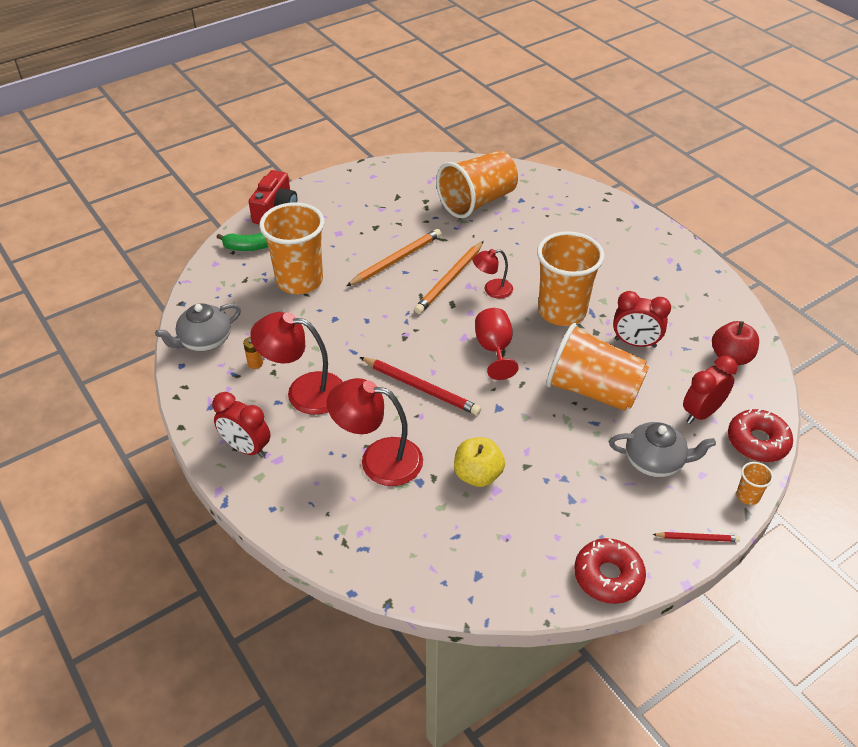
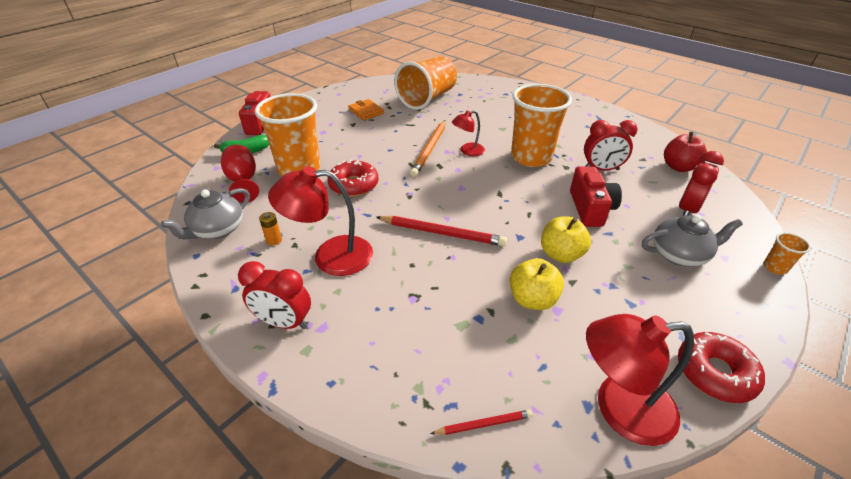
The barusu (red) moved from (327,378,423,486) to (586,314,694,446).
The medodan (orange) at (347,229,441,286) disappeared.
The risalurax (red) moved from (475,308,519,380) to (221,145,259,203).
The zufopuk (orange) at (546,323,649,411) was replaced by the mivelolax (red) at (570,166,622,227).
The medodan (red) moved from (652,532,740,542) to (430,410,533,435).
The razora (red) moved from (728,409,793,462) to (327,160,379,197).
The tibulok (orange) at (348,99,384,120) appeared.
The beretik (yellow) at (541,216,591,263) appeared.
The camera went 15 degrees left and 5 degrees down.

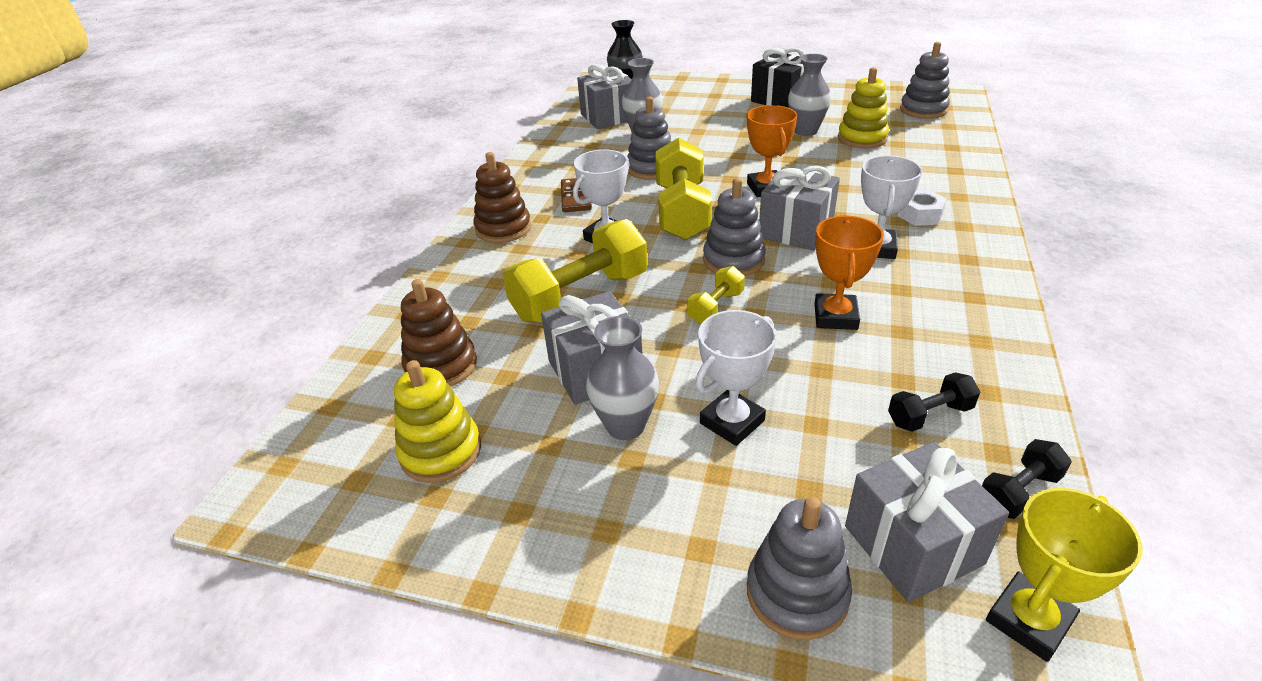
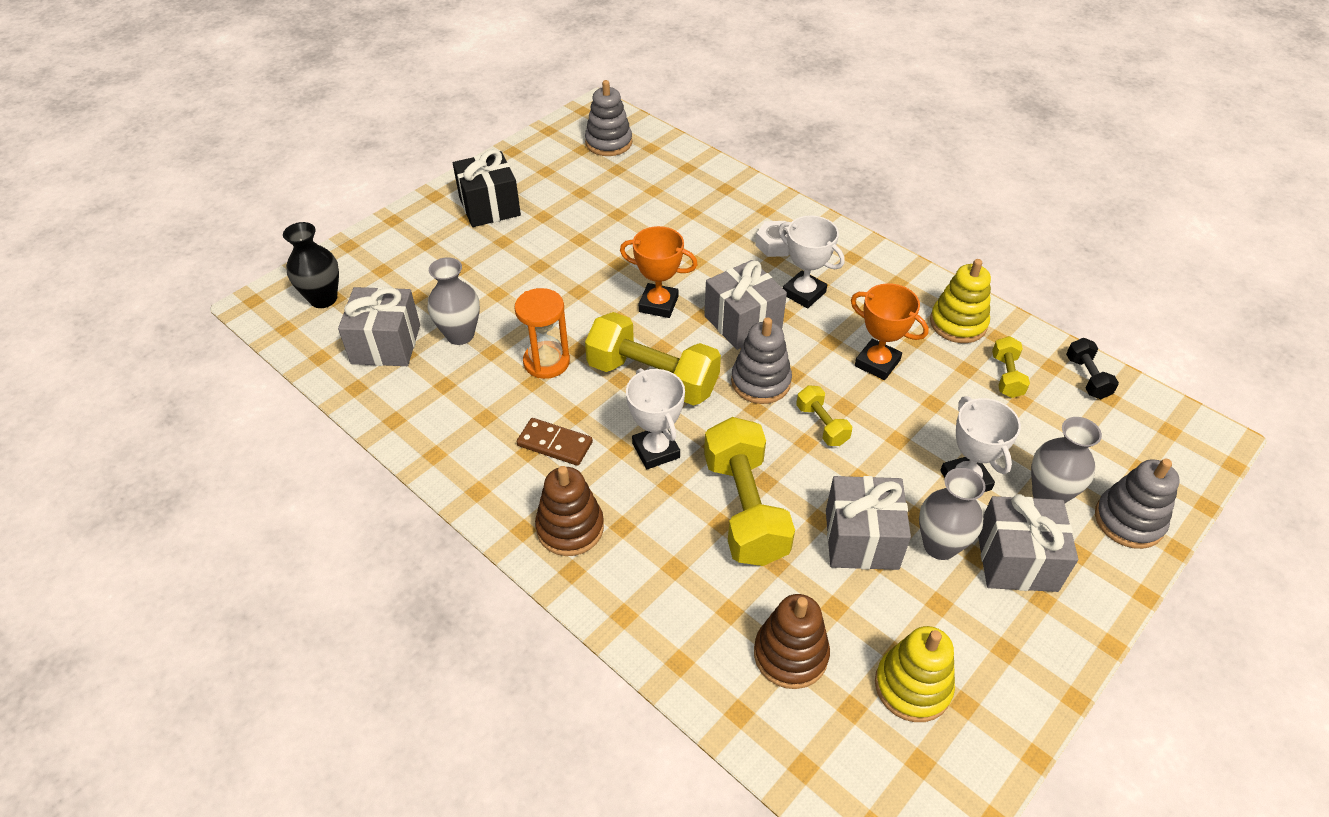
The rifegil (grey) at (627,96,671,180) was replaced by the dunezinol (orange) at (514,288,570,379).
The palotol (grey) moved from (788,54,831,136) to (1031,417,1102,503).
The rifegil (yellow) moved from (838,67,889,148) to (930,259,991,343).
The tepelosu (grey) moved from (845,442,1009,602) to (978,494,1078,592).
The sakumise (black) at (888,372,980,432) became the sakumise (yellow) at (992,336,1030,398).
The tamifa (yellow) at (986,488,1143,662) disappeared.
The camera went 65 degrees left and 10 degrees up.

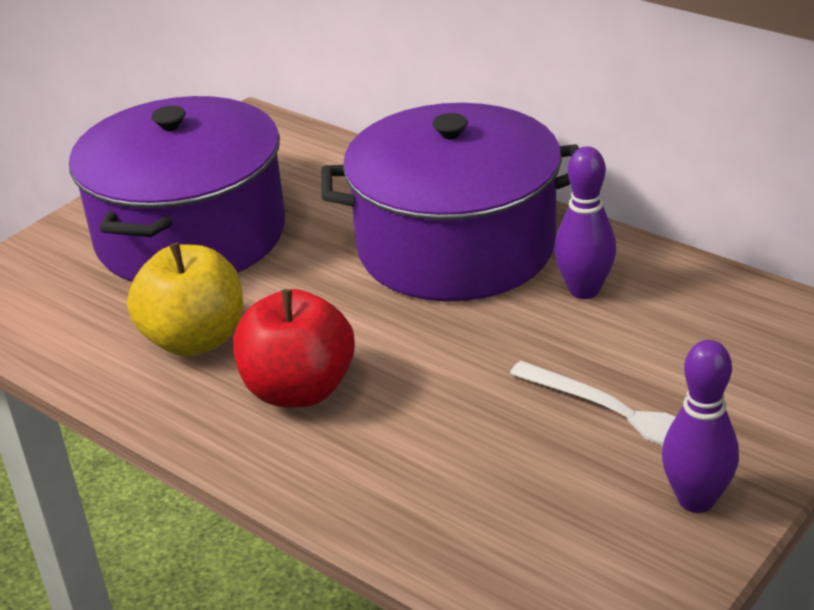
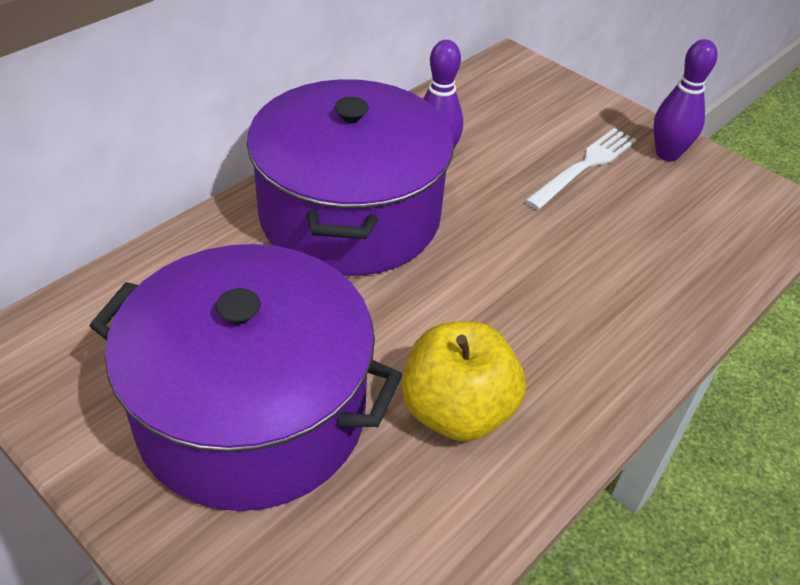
The beretik (red) at (233,289,355,408) disappeared.
The camera went 90 degrees left and 10 degrees up.

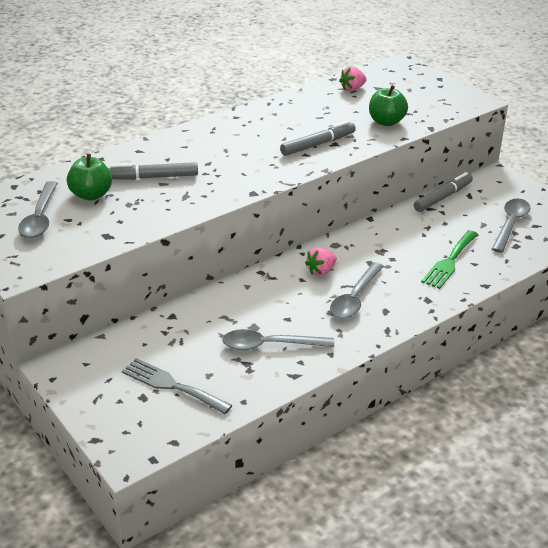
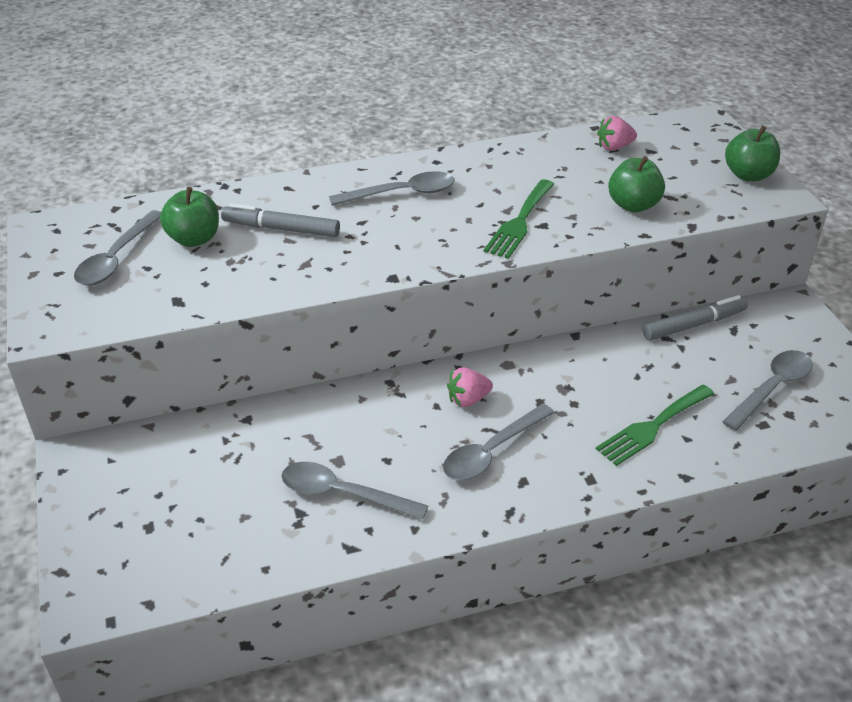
The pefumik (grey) at (122,358,232,414) disappeared.
The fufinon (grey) at (280,121,356,156) was replaced by the pefumik (green) at (484,179,554,259).
The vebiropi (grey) at (329,171,455,206) appeared.
The beretik (green) at (725,126,780,181) appeared.
The camera went 20 degrees right and 5 degrees up.

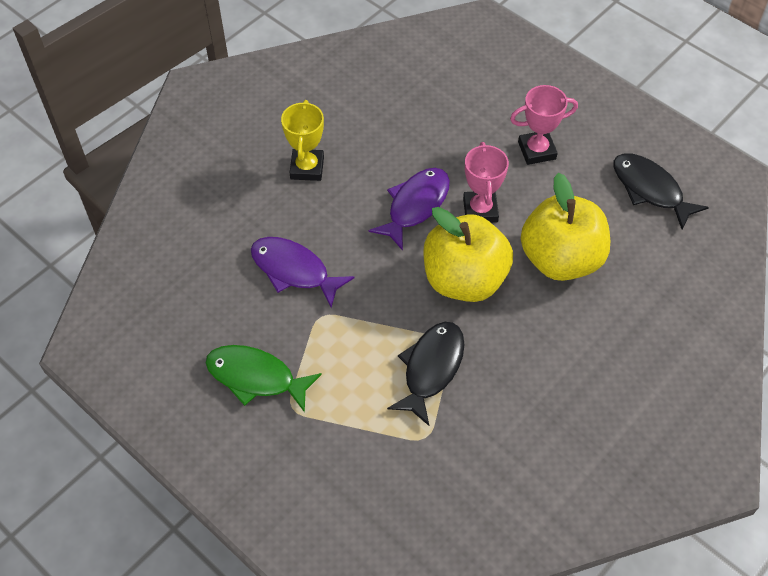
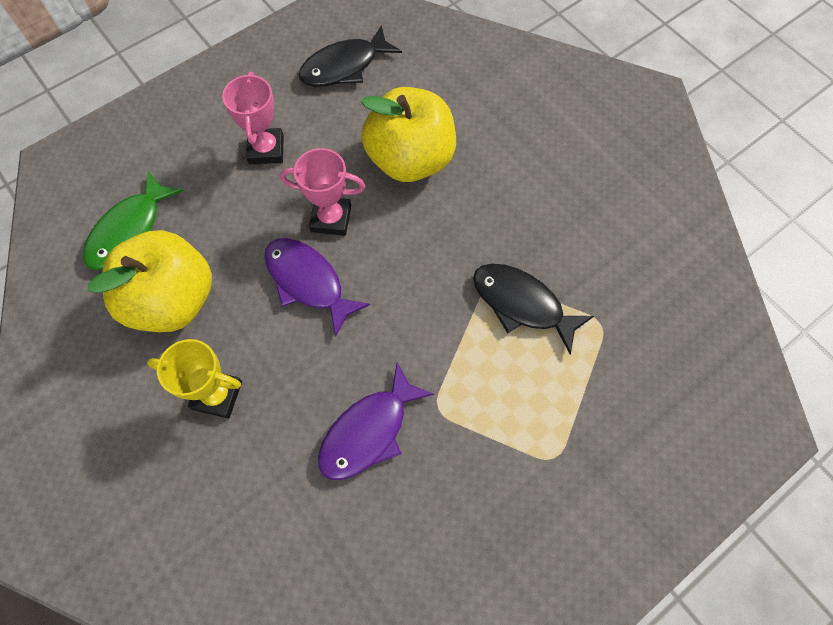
The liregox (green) moved from (206,345,322,413) to (83,171,184,270).
The beretik (yellow) moved from (423,207,513,302) to (88,230,212,332).
The camera went 80 degrees left and 10 degrees up.

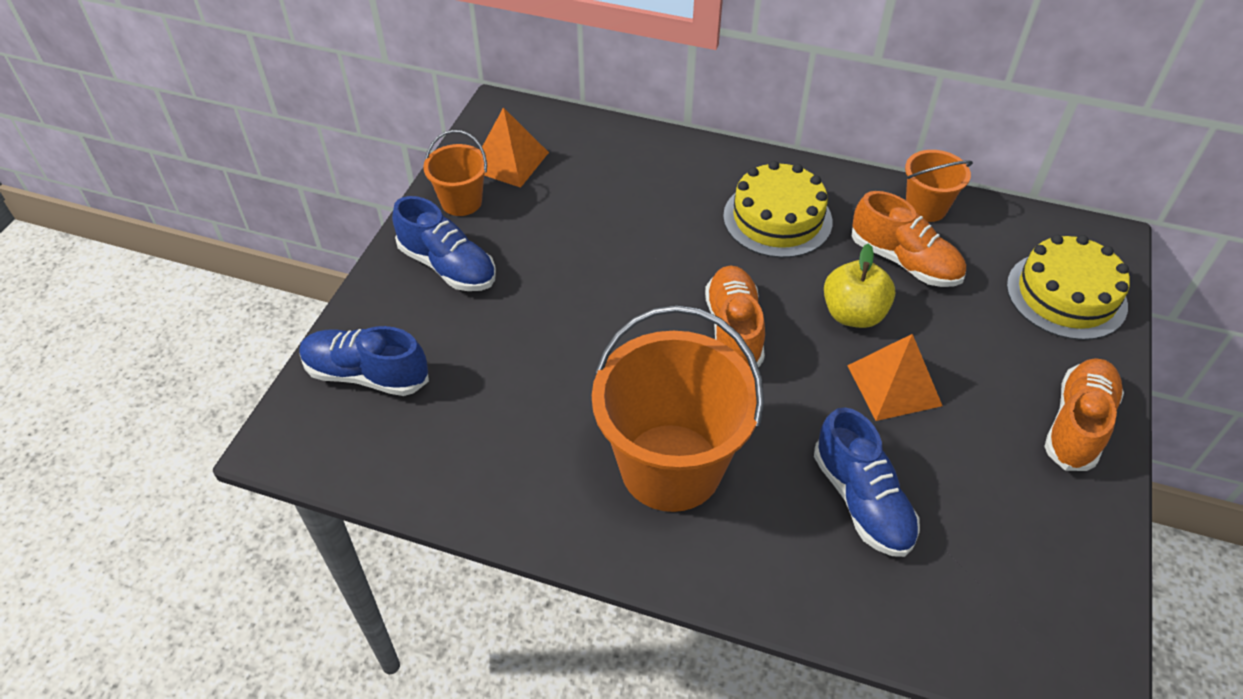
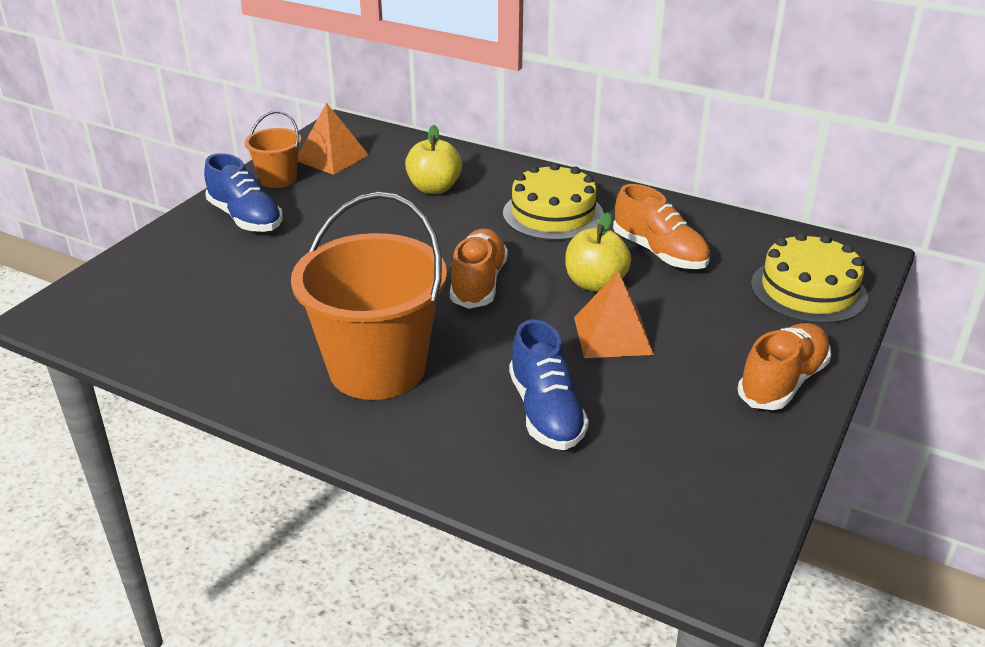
The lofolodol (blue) at (299,326,429,396) disappeared.
The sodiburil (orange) at (905,150,973,222) disappeared.
The beretik (yellow) at (405,125,462,194) appeared.
The camera went 10 degrees right and 15 degrees down.

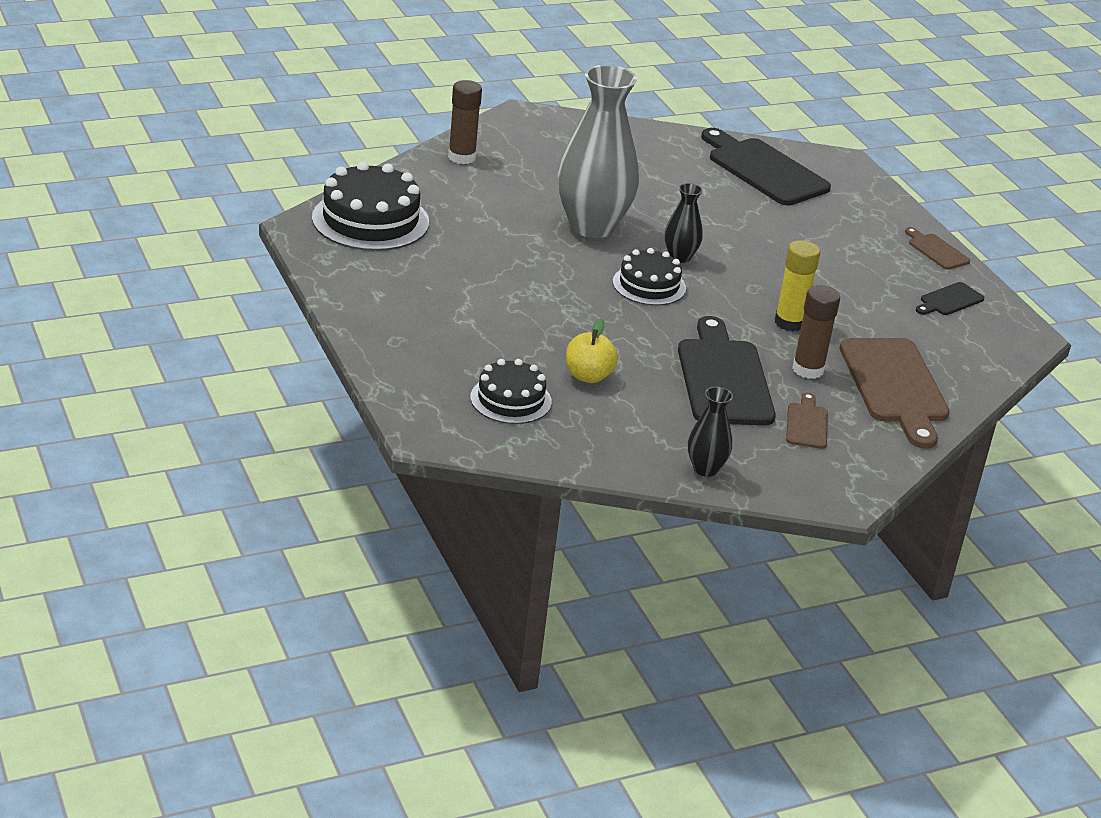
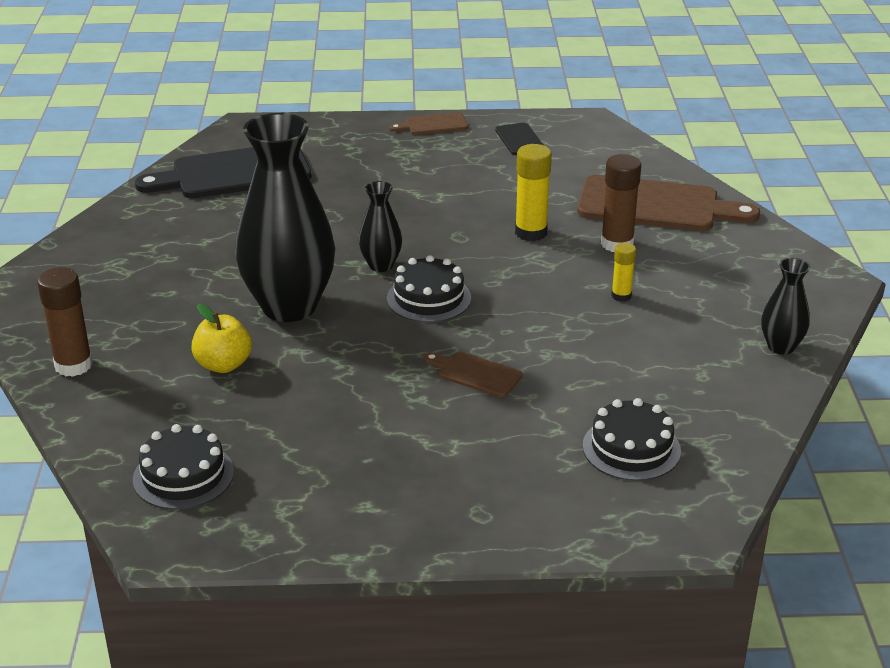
The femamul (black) at (312,161,429,251) changed to 0.62 times the size.
The palotol (grey) at (557,65,639,238) became the palotol (black) at (235,113,335,322).
The beretik (yellow) moved from (566,318,618,383) to (191,303,252,373).
The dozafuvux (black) at (678,316,776,425) was replaced by the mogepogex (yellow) at (611,243,636,302).
The dozafuvux (brown) moved from (786,393,828,449) to (424,352,522,397).
The camera went 65 degrees left and 0 degrees up.

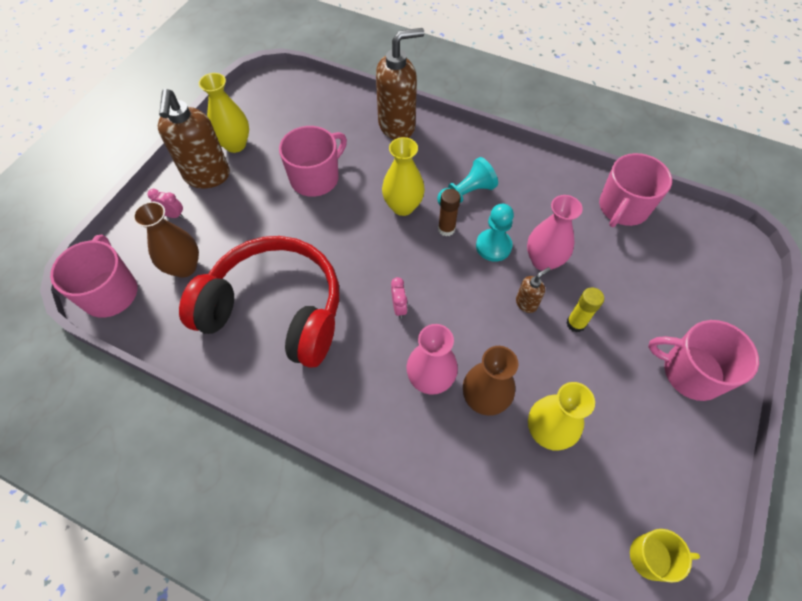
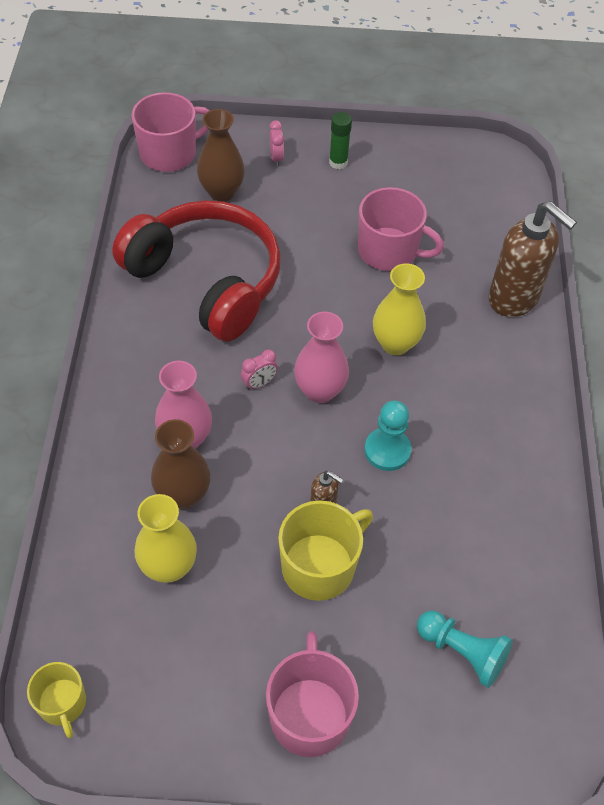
The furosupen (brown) at (158,89,230,188) was replaced by the mogepogex (green) at (329,112,352,169).
The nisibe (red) at (179,236,339,368) turned 45 degrees counterclockwise.
The palotol (yellow) at (199,73,249,153) disappeared.
The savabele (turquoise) moved from (437,157,498,205) to (417,610,513,688).
The mogepogex (brown) at (438,189,460,236) disappeared.
The palotol (pink) moved from (527,195,583,271) to (294,312,349,403).
The mogepogex (yellow) at (566,287,604,332) was replaced by the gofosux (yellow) at (278,500,373,601).
The gofosux (pink) at (599,153,672,227) disappeared.
The camera went 65 degrees right and 5 degrees down.

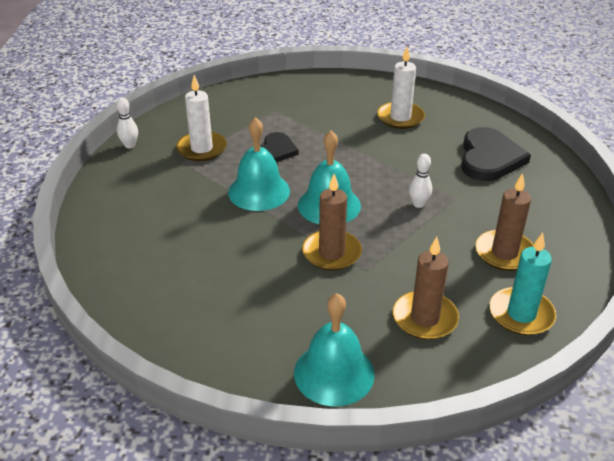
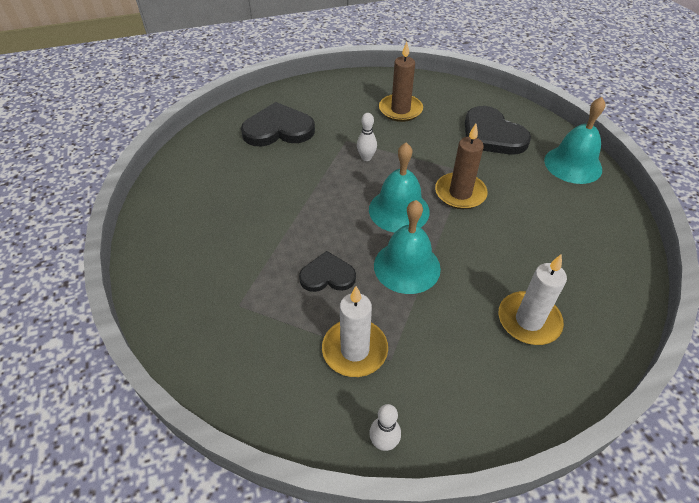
The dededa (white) moved from (377,46,425,129) to (499,254,567,345).
The dededa (brown) at (393,237,459,340) was replaced by the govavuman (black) at (465,106,531,155).
The dededa (turquoise) at (489,233,556,335) disappeared.
The camera went 110 degrees left and 10 degrees up.

